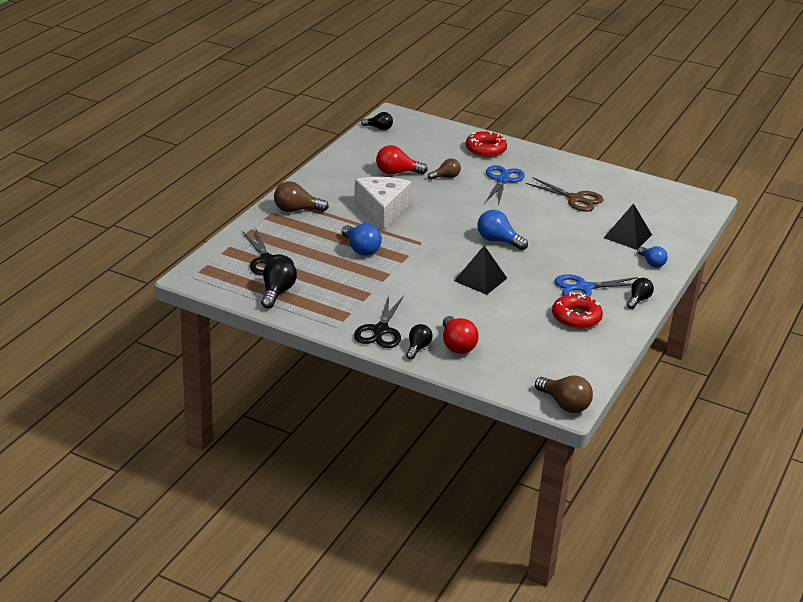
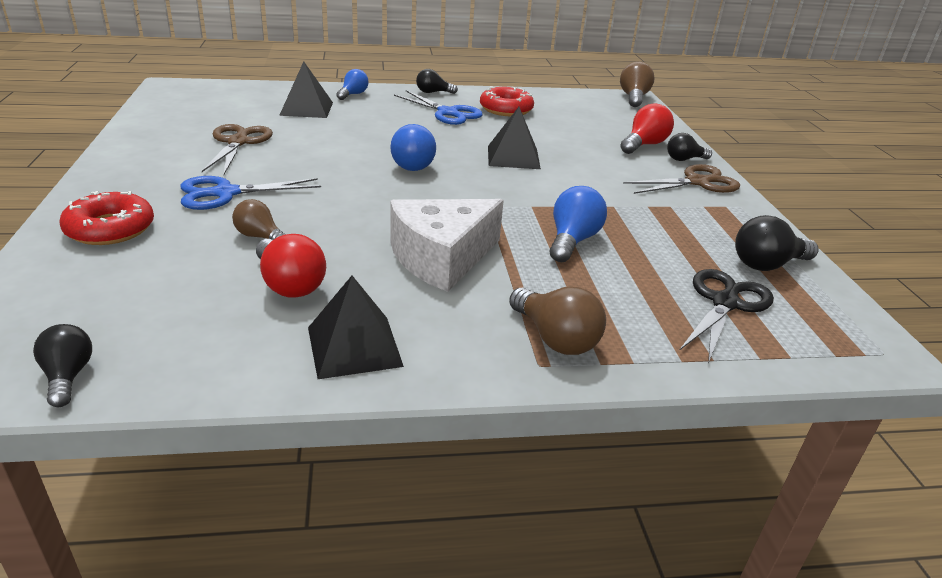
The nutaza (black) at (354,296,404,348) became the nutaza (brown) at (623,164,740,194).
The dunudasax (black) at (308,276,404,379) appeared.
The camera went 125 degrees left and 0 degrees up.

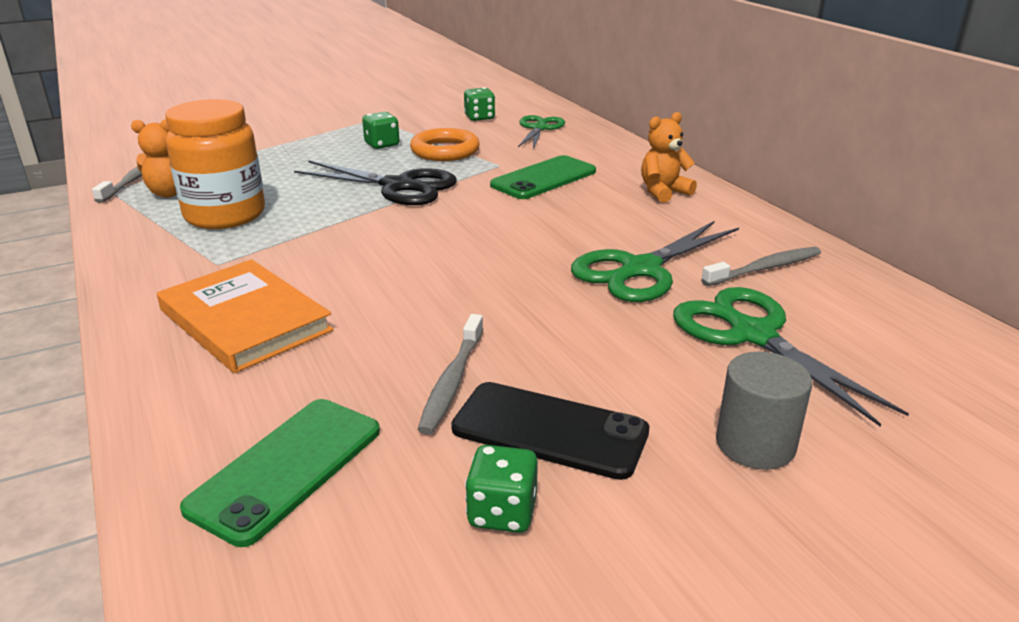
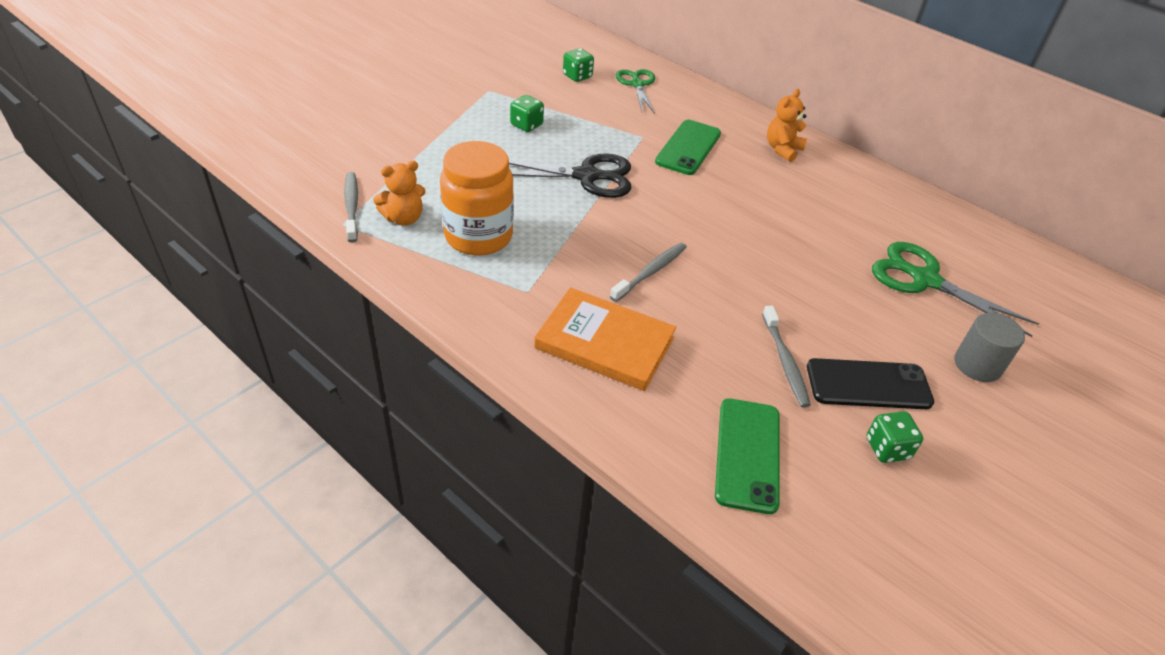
The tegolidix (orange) at (410,128,479,161) disappeared.
The nutaza (green) at (571,221,739,302) disappeared.
The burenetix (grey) moved from (701,247,821,286) to (610,243,687,302).
The camera went 25 degrees left and 15 degrees up.

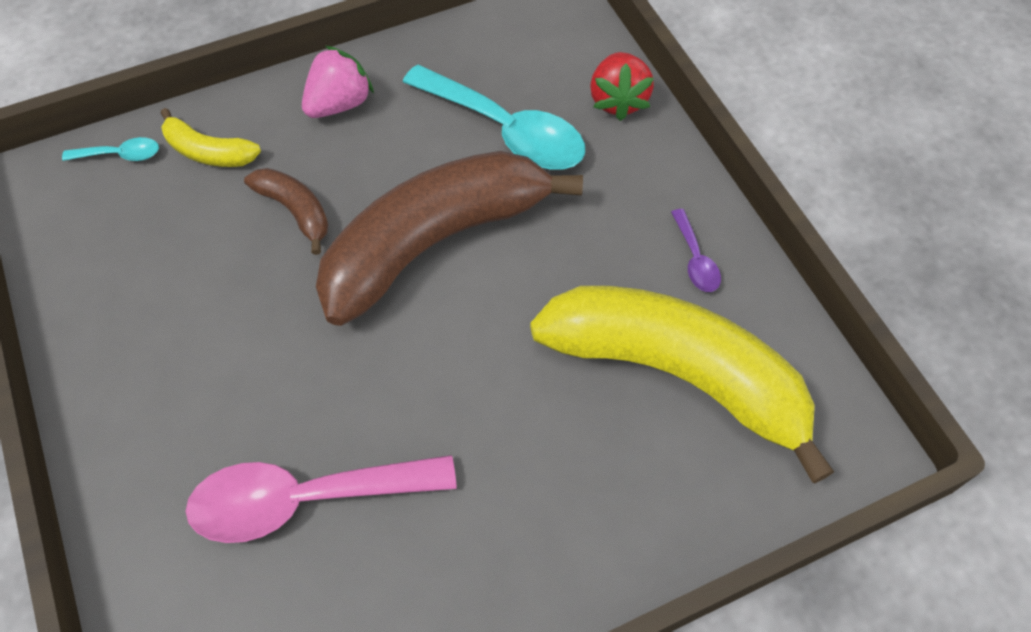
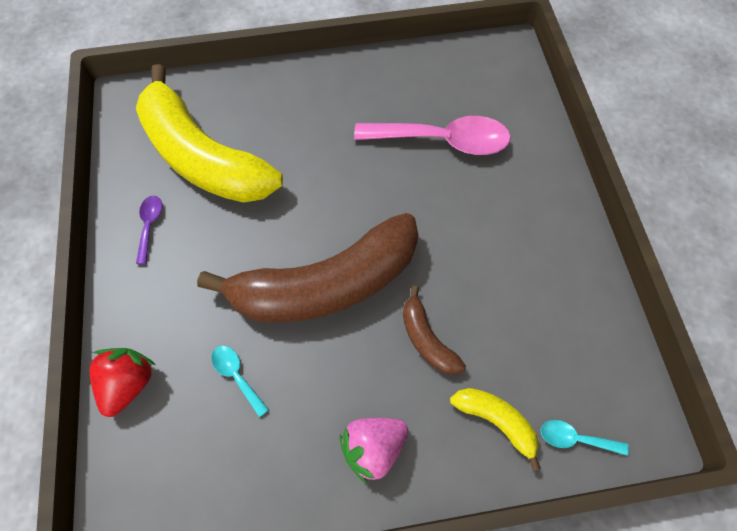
The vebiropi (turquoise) at (403,65,585,170) changed to 0.45 times the size.
The camera went 165 degrees left and 5 degrees up.

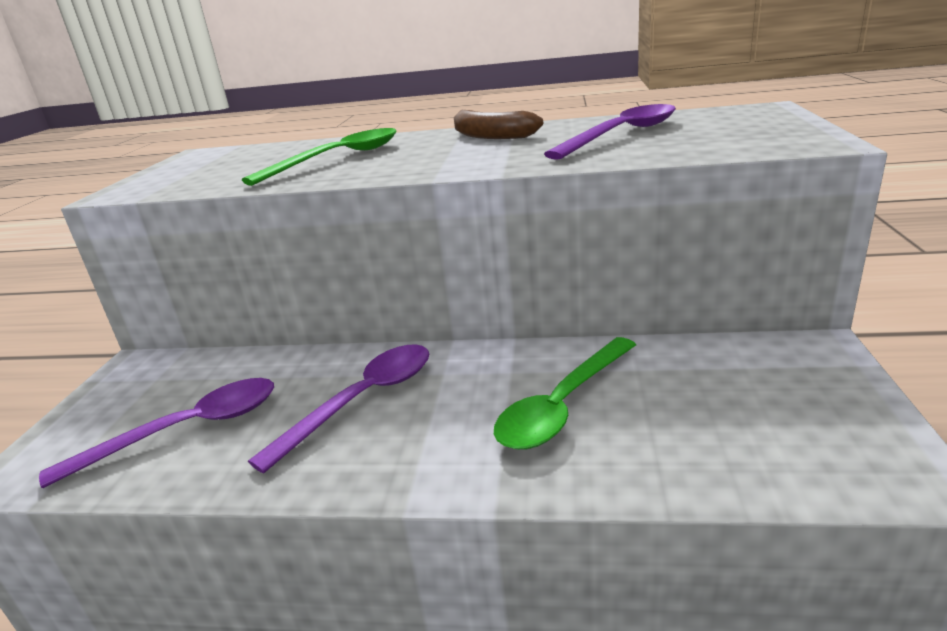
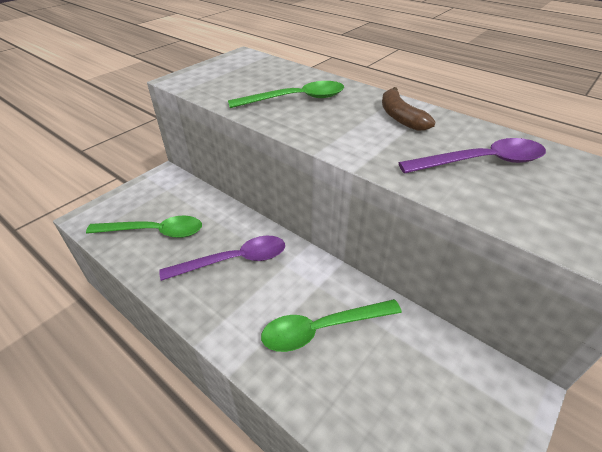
The vebiropi (purple) at (39,378,274,488) became the vebiropi (green) at (86,216,202,238).
The camera went 30 degrees right and 15 degrees up.

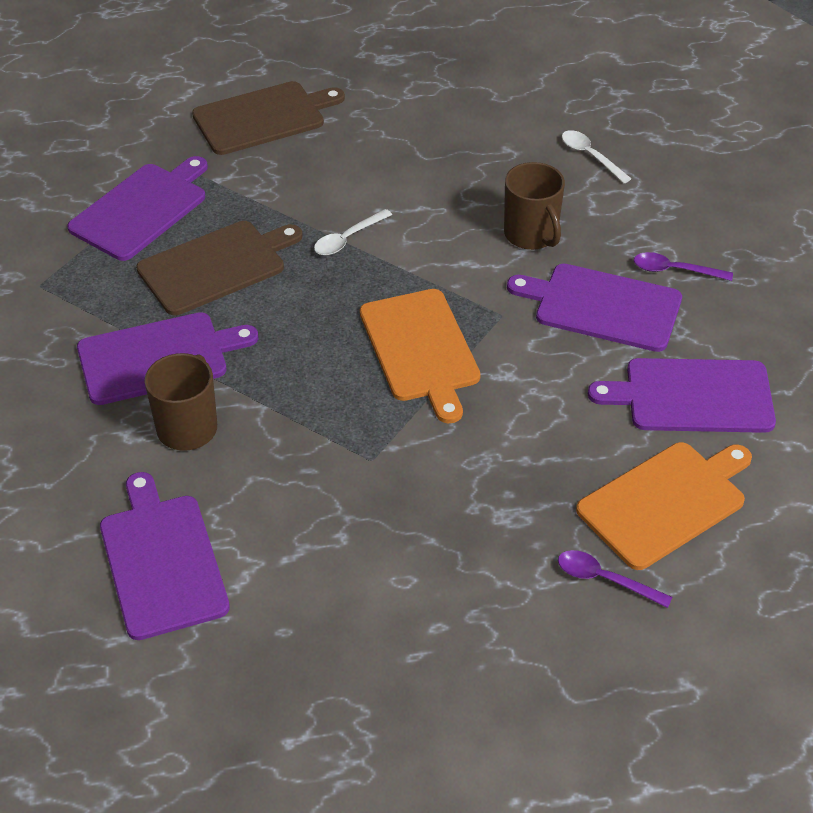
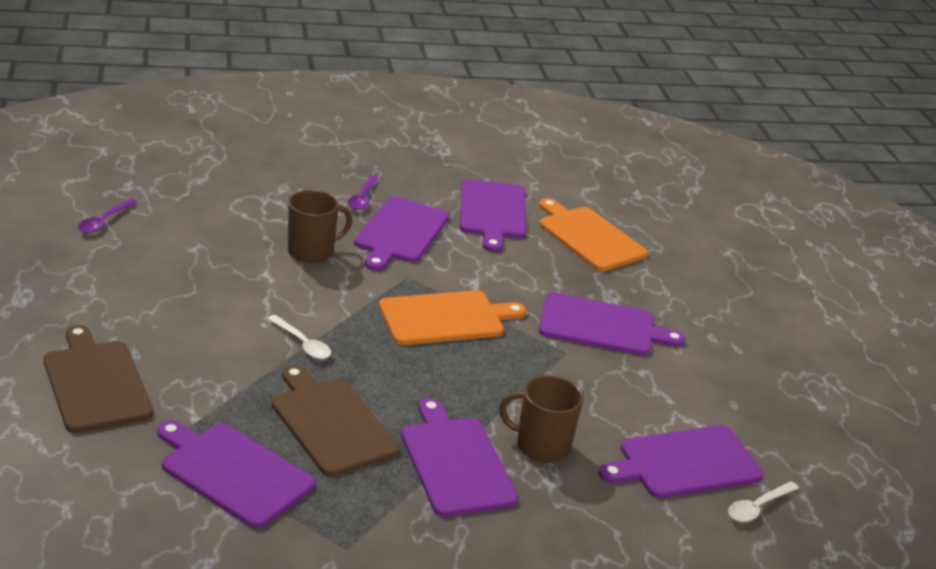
The vebiropi (purple) moved from (558,550,672,608) to (78,199,137,233).
The vebiropi (white) moved from (562,130,632,183) to (728,481,799,522).
The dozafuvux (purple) at (539,293,686,356) appeared.
The camera went 95 degrees left and 15 degrees down.

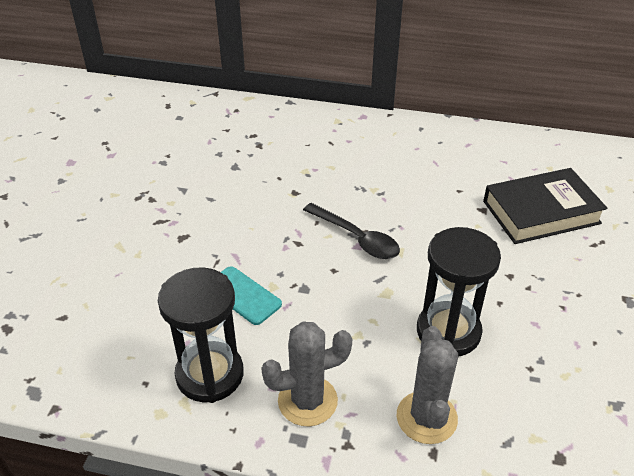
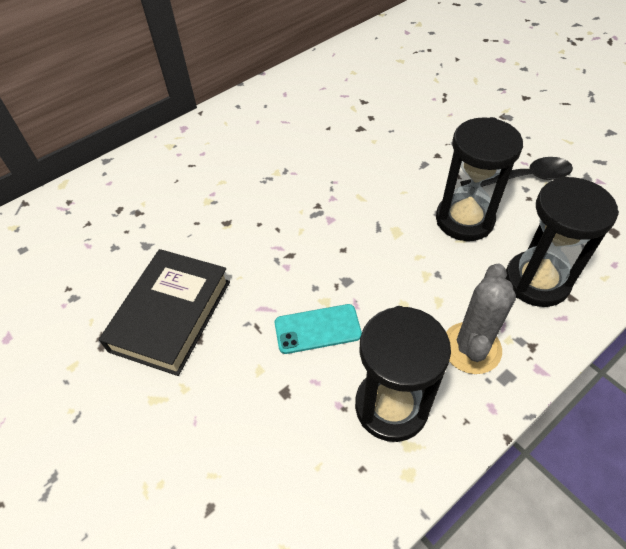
The vebiropi (black) moved from (303,203,400,259) to (460,157,573,187).
The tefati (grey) at (397,326,458,444) was replaced by the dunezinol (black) at (506,176,619,307).
The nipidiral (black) moved from (483,168,607,244) to (99,249,230,376).
The camera went 50 degrees left and 10 degrees up.

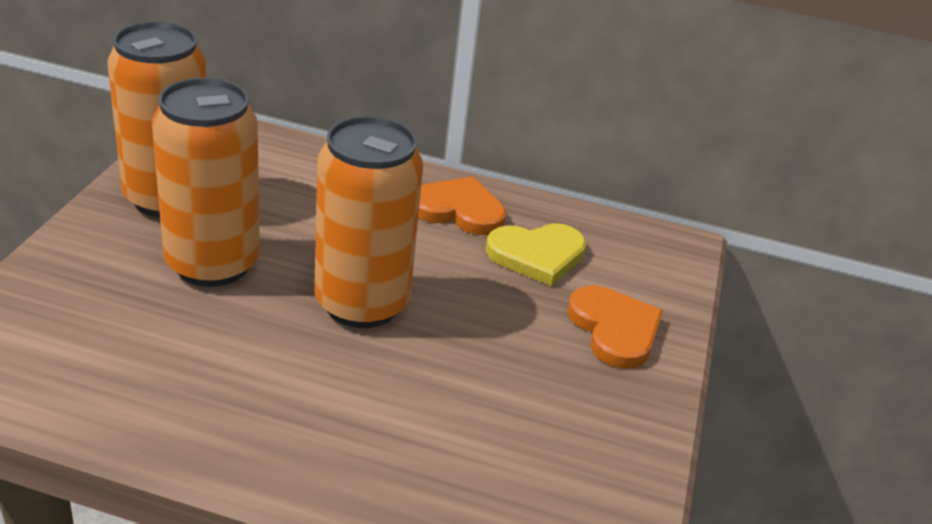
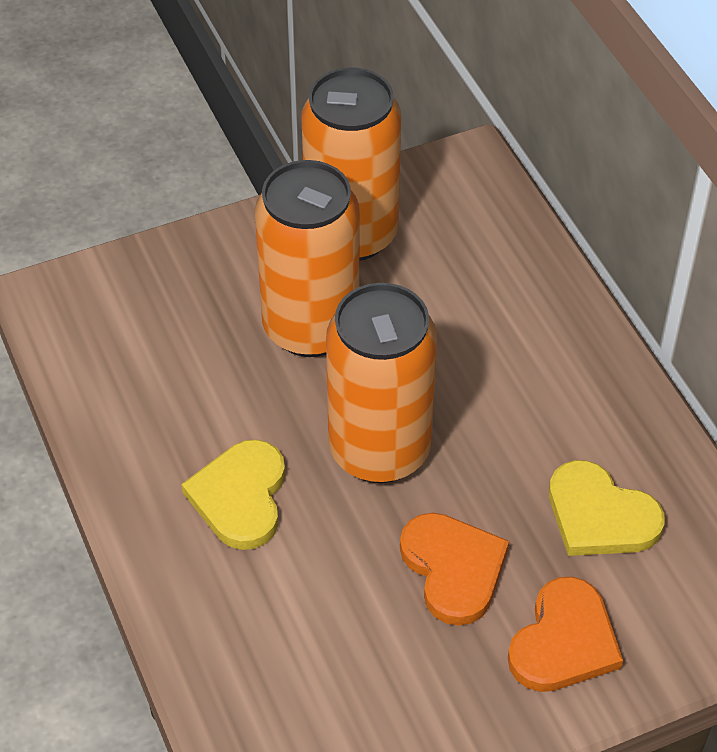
The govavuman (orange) moved from (418,177,506,235) to (400,512,509,626).
The govavuman (yellow) at (181,439,285,550) appeared.
The camera went 55 degrees right and 15 degrees up.

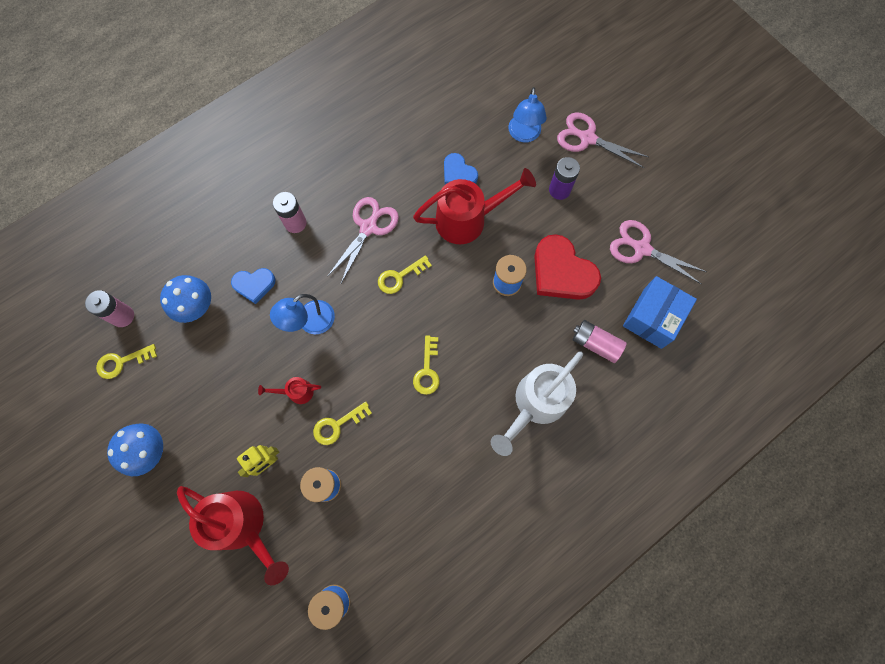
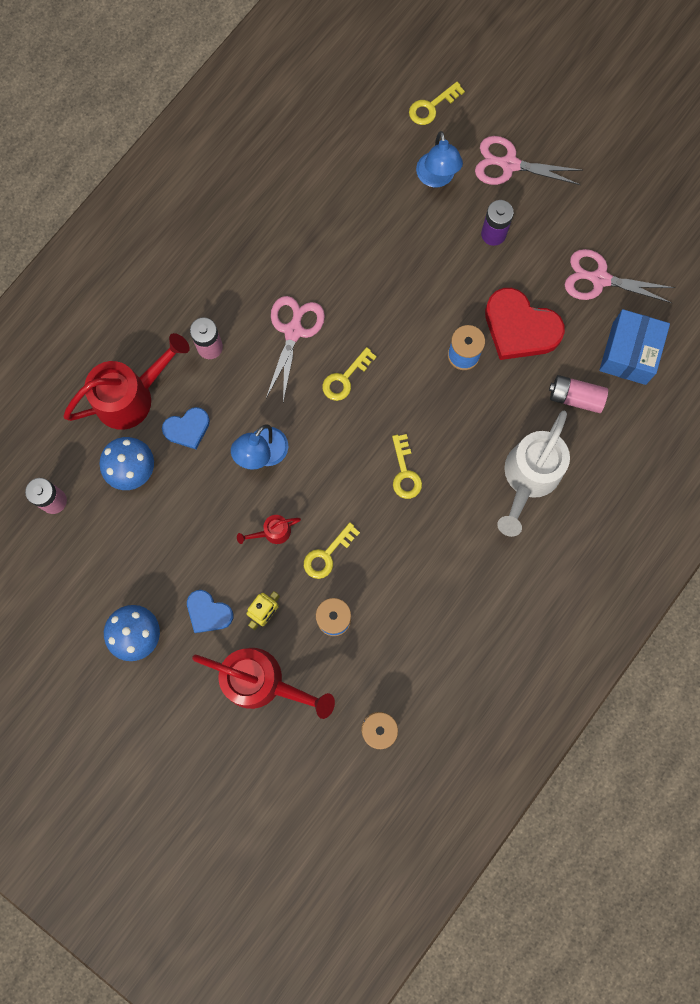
The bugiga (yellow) moved from (96,344,157,379) to (409,82,465,125).
The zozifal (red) moved from (413,168,536,244) to (63,333,190,430).
The govavuman (blue) moved from (444,153,478,185) to (187,590,233,633).
The camera went 15 degrees left and 5 degrees up.

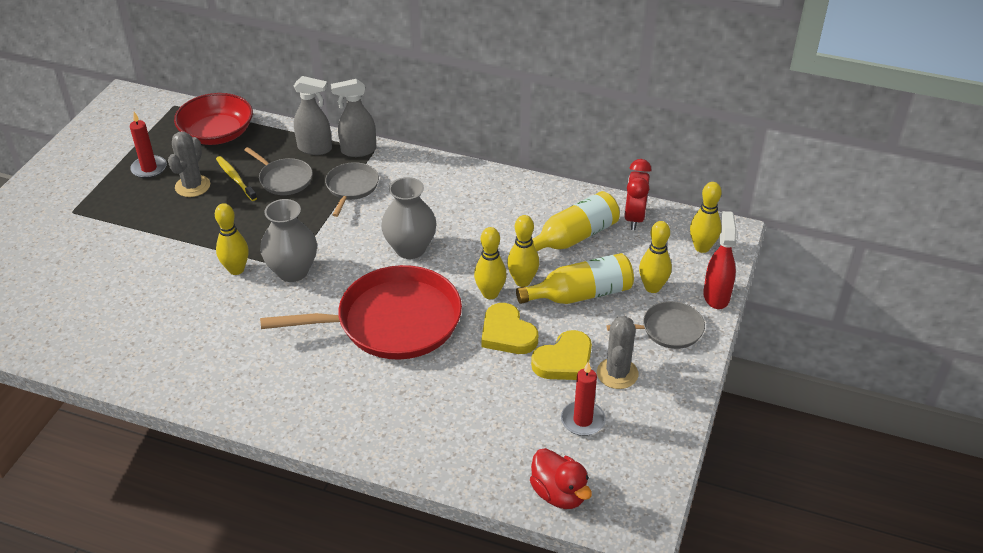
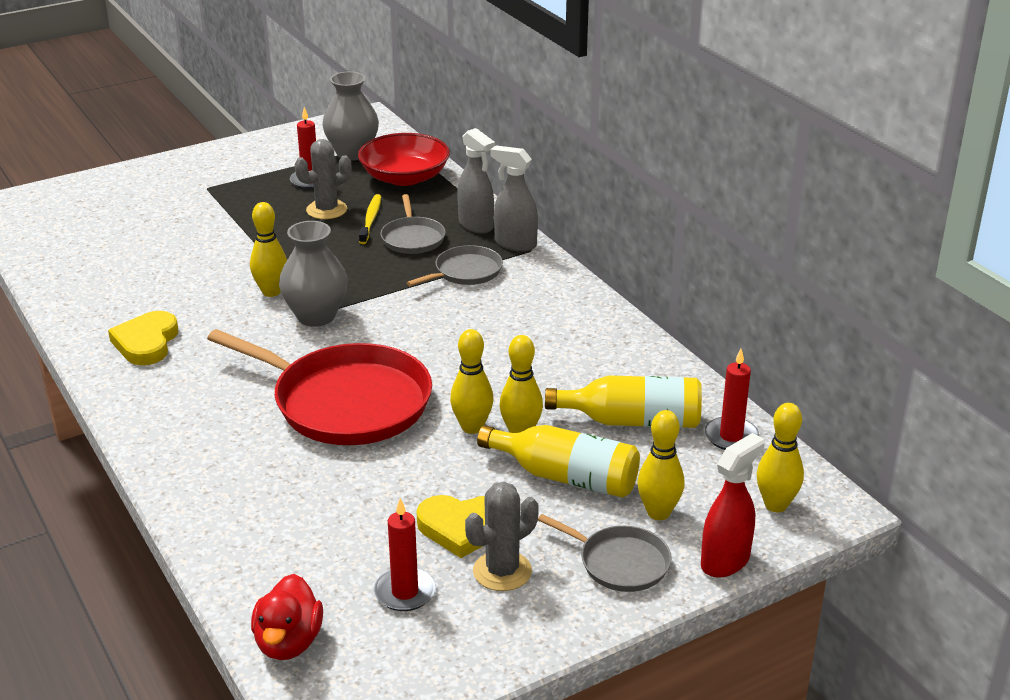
The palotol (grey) moved from (381,177,436,259) to (322,71,379,161).
The govavuman (yellow) moved from (481,303,538,354) to (108,311,178,365).
The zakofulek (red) at (624,159,652,230) was replaced by the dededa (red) at (705,349,759,450).
The camera went 40 degrees right and 10 degrees down.

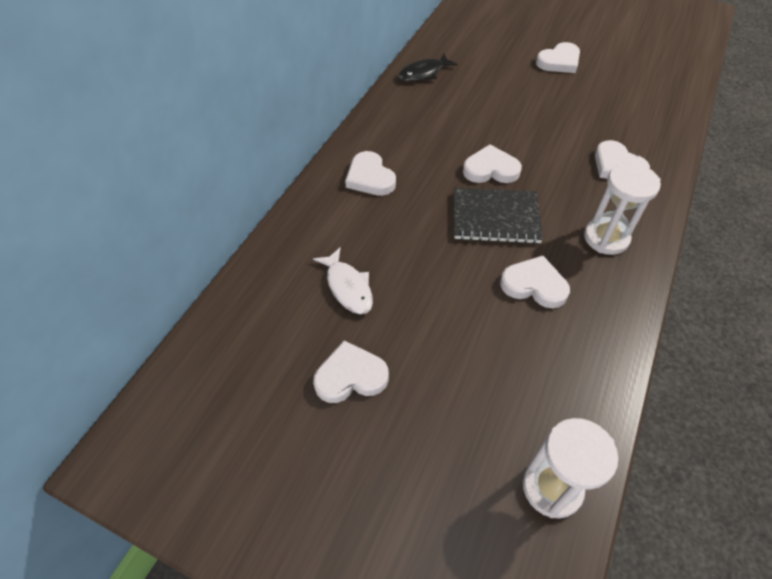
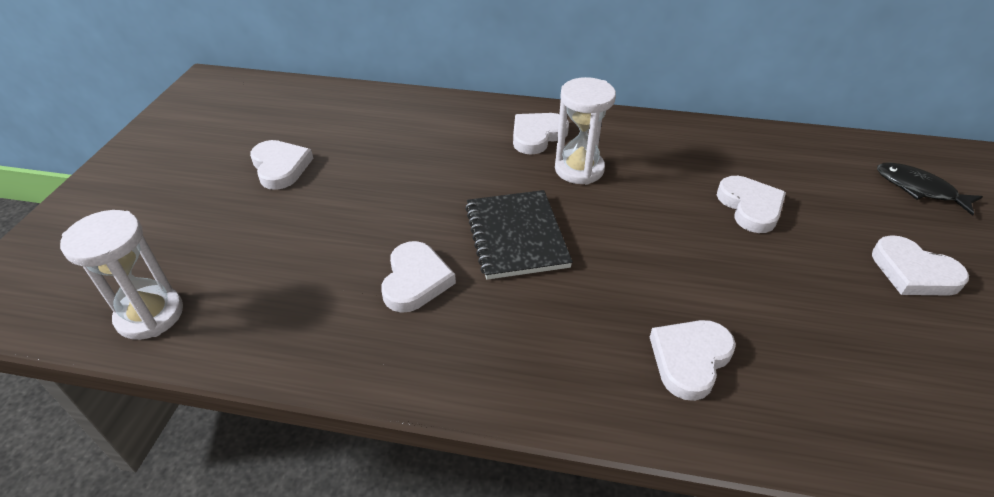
The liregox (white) at (313,247,373,315) disappeared.
The liregox (black) moved from (398,54,458,81) to (877,162,983,216).
The govavuman (white) moved from (463,144,522,183) to (717,176,786,233).
The dunezinol (white) moved from (584,163,661,255) to (555,77,616,185).
The camera went 75 degrees right and 10 degrees down.

